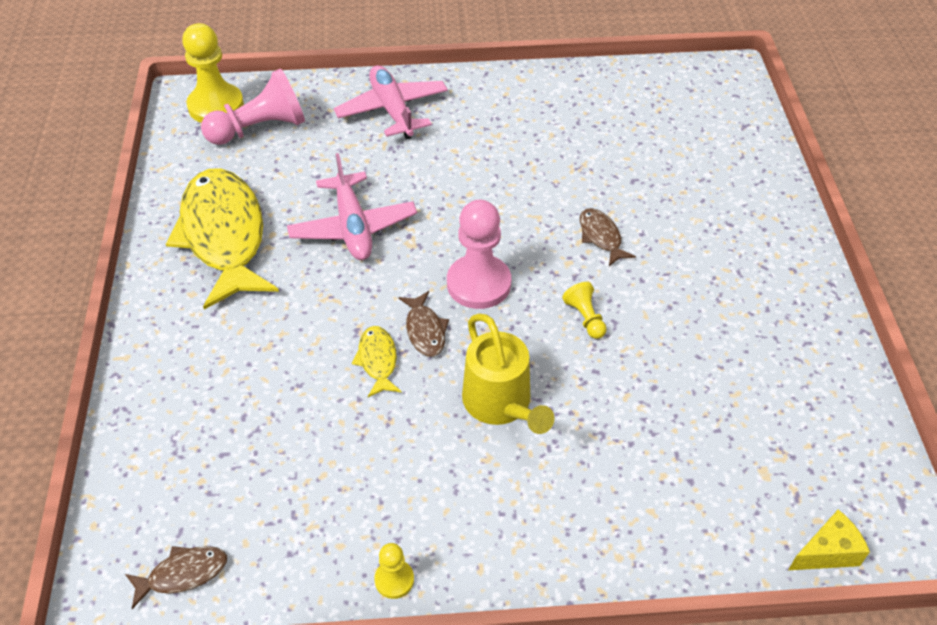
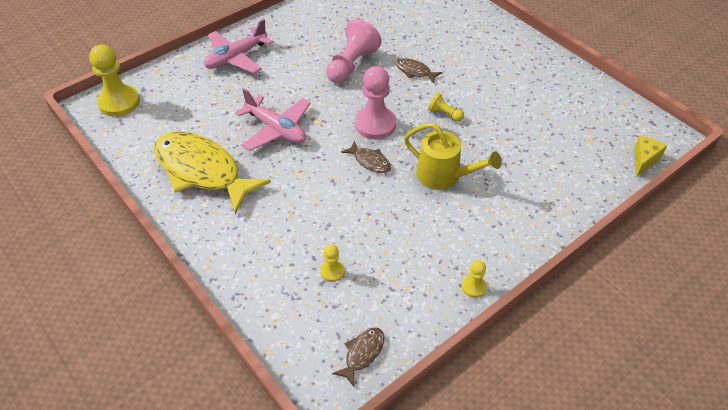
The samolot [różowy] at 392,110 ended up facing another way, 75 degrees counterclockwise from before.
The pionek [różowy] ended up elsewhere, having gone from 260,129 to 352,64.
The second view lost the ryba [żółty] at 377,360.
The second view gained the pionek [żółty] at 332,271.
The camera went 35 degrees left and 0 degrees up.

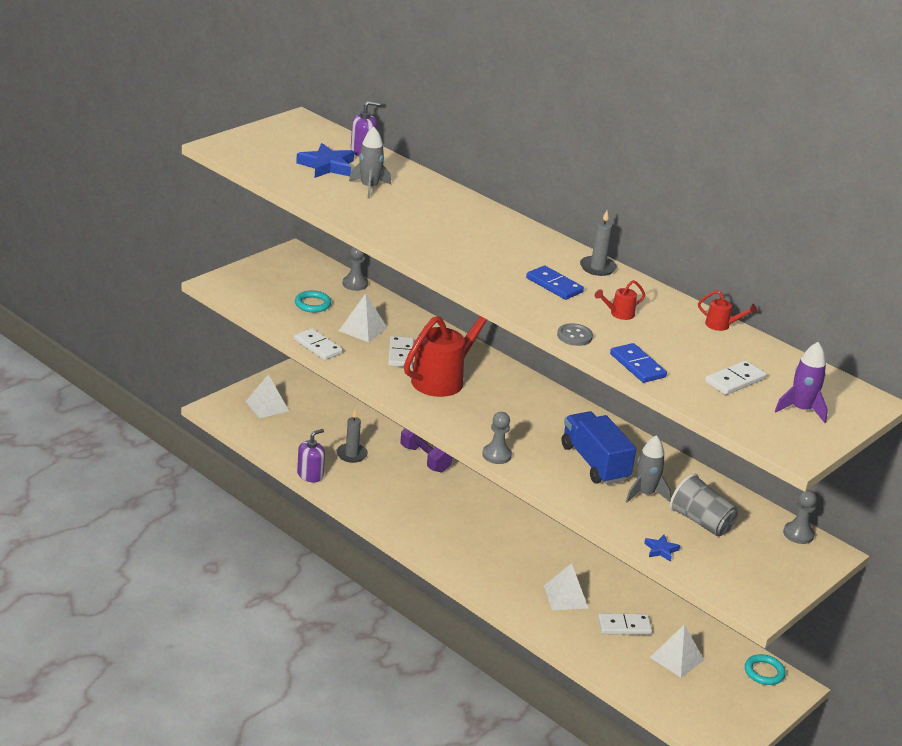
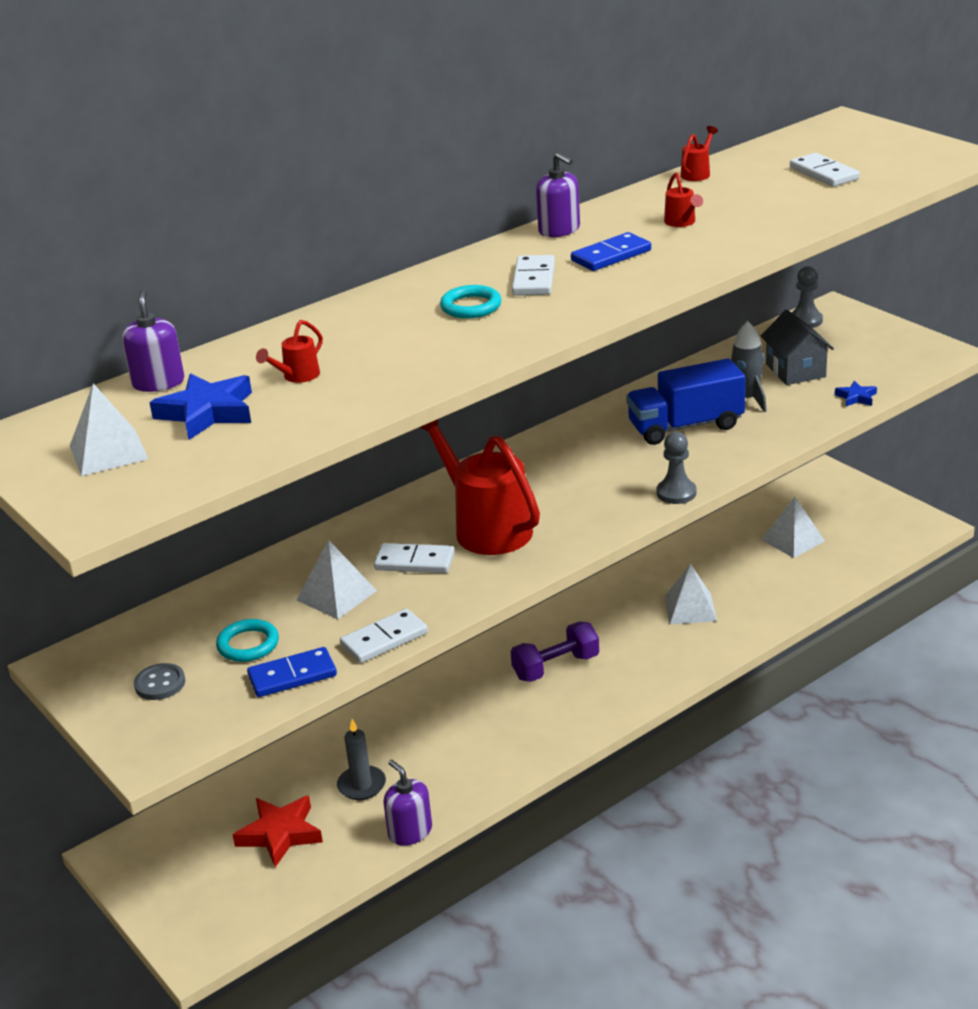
Where the rakieta [szary] stood at 369,187, the konewka [czerwony] came to stand at 297,376.
Where the świeca [szary] stood at 597,268, the dozownik mydła [fioletowy] came to stand at 559,230.
The second view lost the pionek [szary] at 355,284.
The guzik [szary] ended up elsewhere, having gone from 574,336 to 160,683.
The second view lost the rakieta [fioletowy] at 801,410.
The kostka domina [niebieski] ended up elsewhere, having gone from 637,365 to 292,675.
The piramida [biały] ended up elsewhere, having gone from 267,406 to 108,452.
The hantel [fioletowy] ended up elsewhere, having gone from 425,459 to 556,667.
Where the szklanka [szary] stood at 701,522, the domek [szary] came to stand at 795,370.
The kostka domina [biały] ended up elsewhere, having gone from 624,626 to 533,279.
The pierścień [turkusowy] ended up elsewhere, having gone from 764,672 to 471,306.
The second view gained the gwiazda [czerwony] at 280,834.
The camera went 75 degrees left and 0 degrees up.

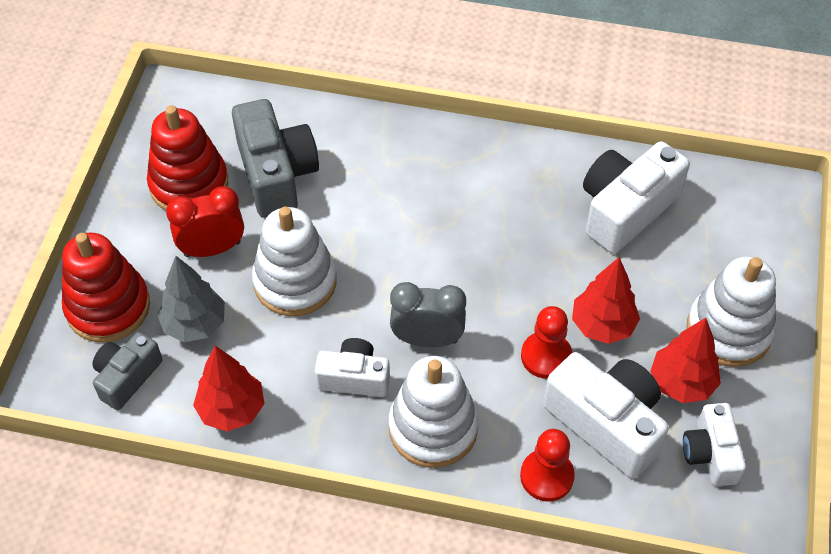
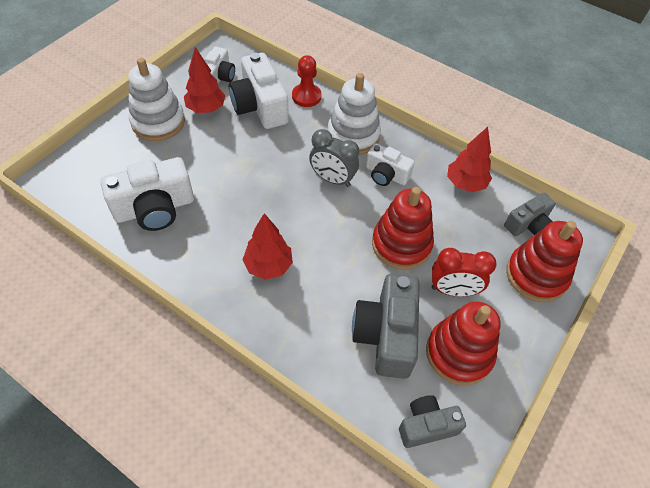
What was the zabawka nakładanka [biały] at 295,282 turned into the zabawka nakładanka [czerwony] at 401,244.
The second view lost the drzewko [szary] at 194,324.
The drzewko [czerwony] ended up elsewhere, having gone from 602,325 to 268,266.
The second view lost the pionek [czerwony] at 546,356.
The second view gained the aparat fotograficzny [szary] at 427,426.
The camera went 160 degrees left and 0 degrees up.

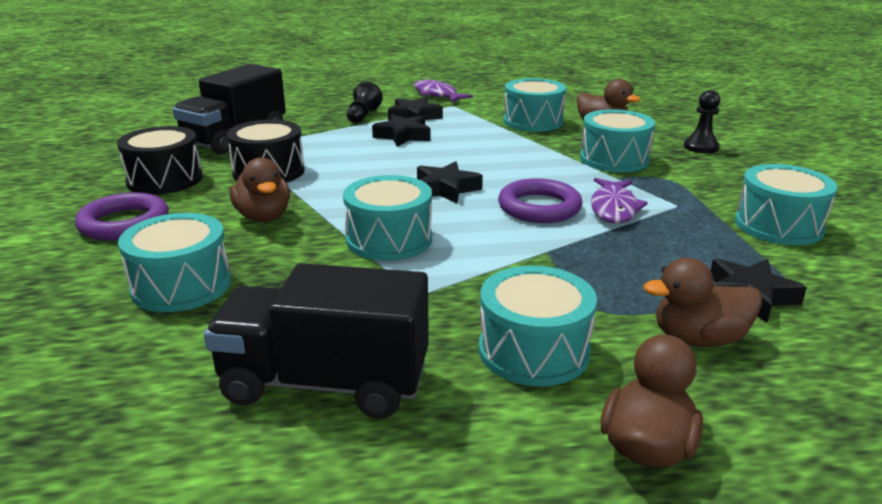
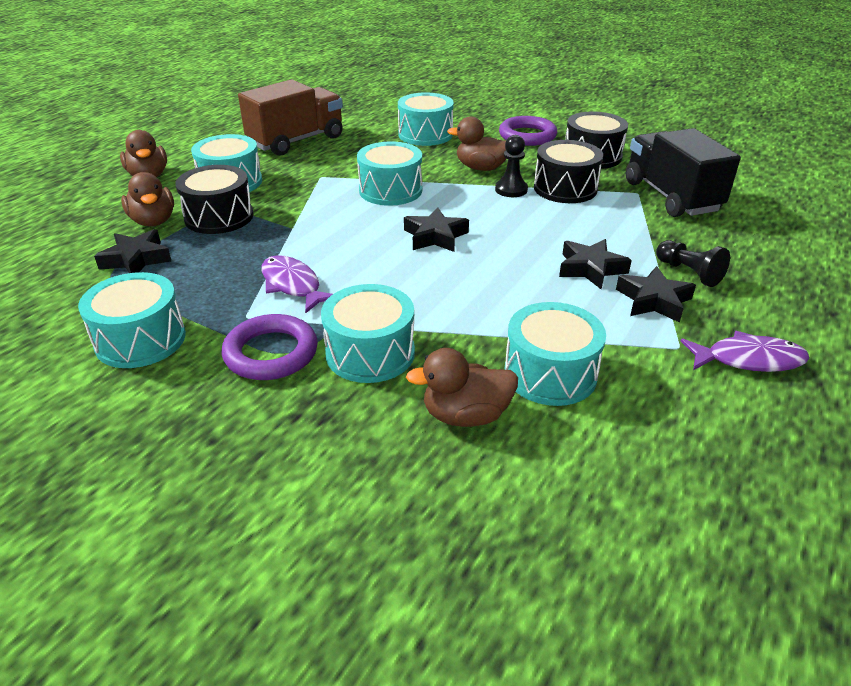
The pionek [czarny] ended up elsewhere, having gone from 701,147 to 511,190.
The pierścień [fioletowy] ended up elsewhere, having gone from 539,207 to 271,353.
The kaczka [brązowy] at 698,339 ended up facing another way, 120 degrees clockwise from before.
What was the ciężarówka [czarny] at 325,383 turned into the ciężarówka [brązowy] at 296,141.
The second view gained the bęben [czarny] at 219,217.
The camera went 130 degrees right and 10 degrees up.

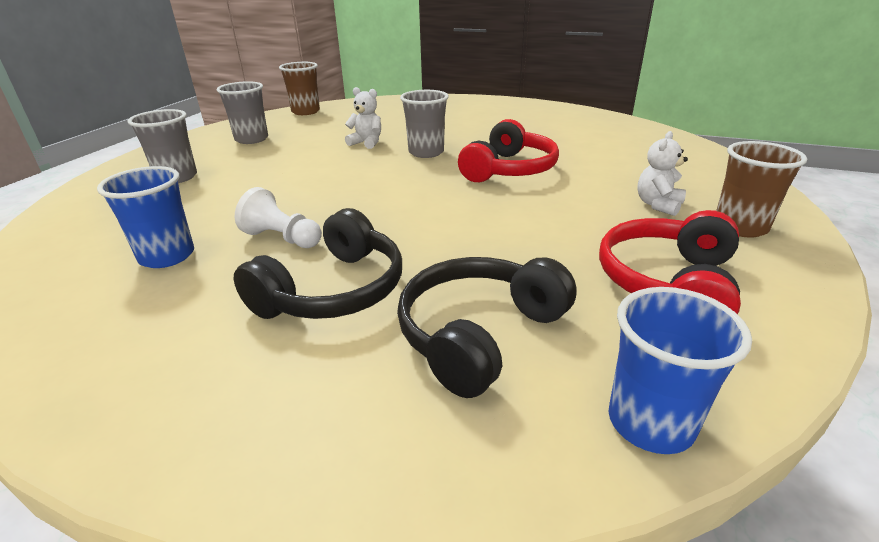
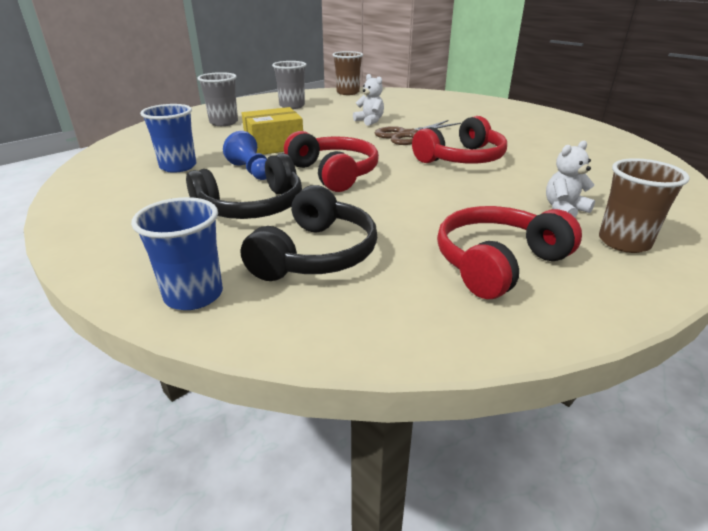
Where the szklanka [szary] stood at 426,152, the nożyczki [brązowy] came to stand at 408,135.
What was the pionek [biały] at 282,238 turned into the pionek [niebieski] at 251,171.
The słuchawki [czarny] at 479,333 ended up facing another way, 135 degrees clockwise from before.
The szklanka [niebieski] ended up elsewhere, having gone from 650,423 to 193,295.
The second view gained the pudełko [żółty] at 274,145.
The second view gained the słuchawki [czerwony] at 334,173.
The camera went 25 degrees right and 0 degrees up.

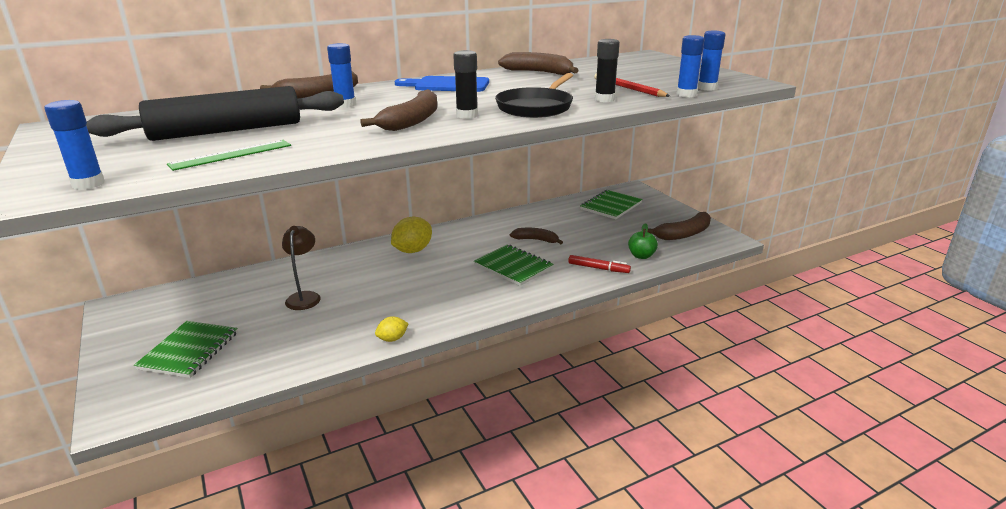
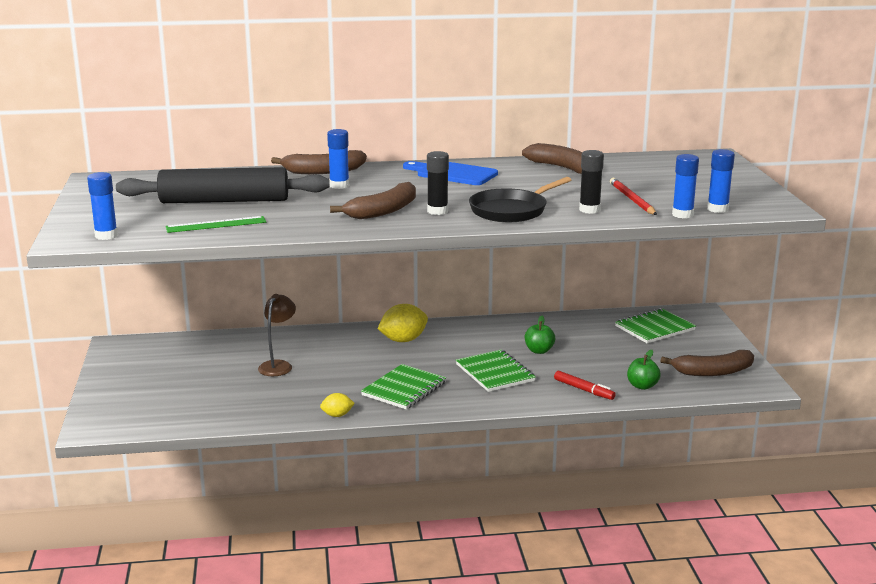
Where the banan [brązowy] stood at 536,240, the jabłko [zielony] came to stand at 539,351.
The zeszyt [zielony] ended up elsewhere, having gone from 189,350 to 404,389.
The camera went 20 degrees right and 5 degrees down.

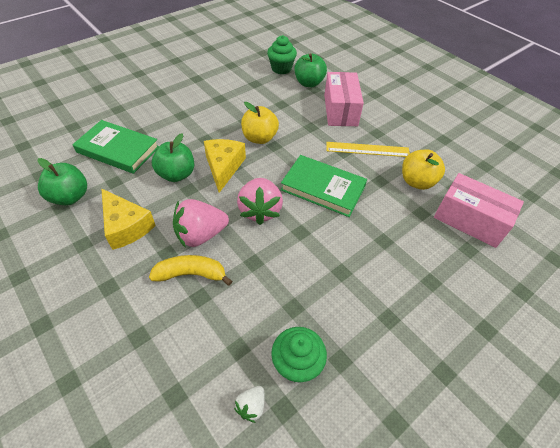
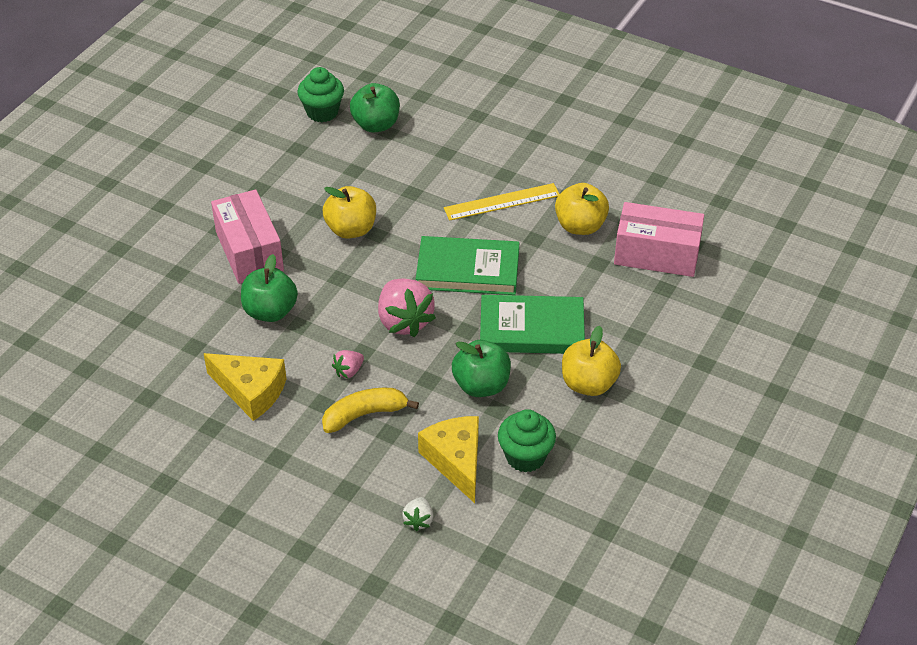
The pudełko [różowy] ended up elsewhere, having gone from 340,110 to 249,251.
The książka [zielony] ended up elsewhere, having gone from 118,150 to 531,329.
The ser [żółty] ended up elsewhere, having gone from 223,167 to 456,461.
The jabłko [zielony] ended up elsewhere, having gone from 70,197 to 481,385.
The size of the truskawka [różowy] at 201,235 changed by a factor of 0.48.
The truskawka [biały] ended up elsewhere, having gone from 251,406 to 418,520.
The second view gained the jabłko [żółty] at 588,384.
The camera went 20 degrees left and 5 degrees down.

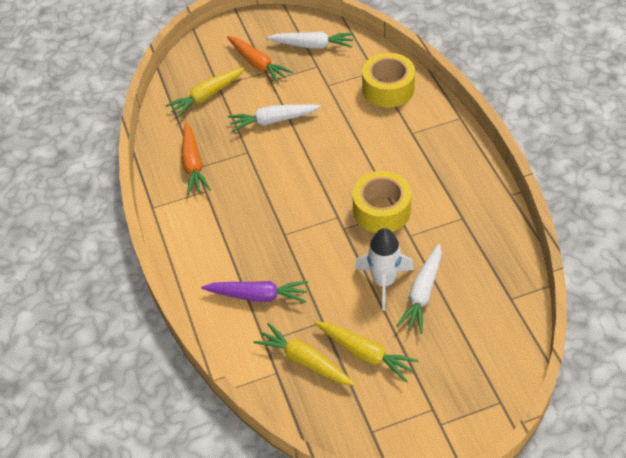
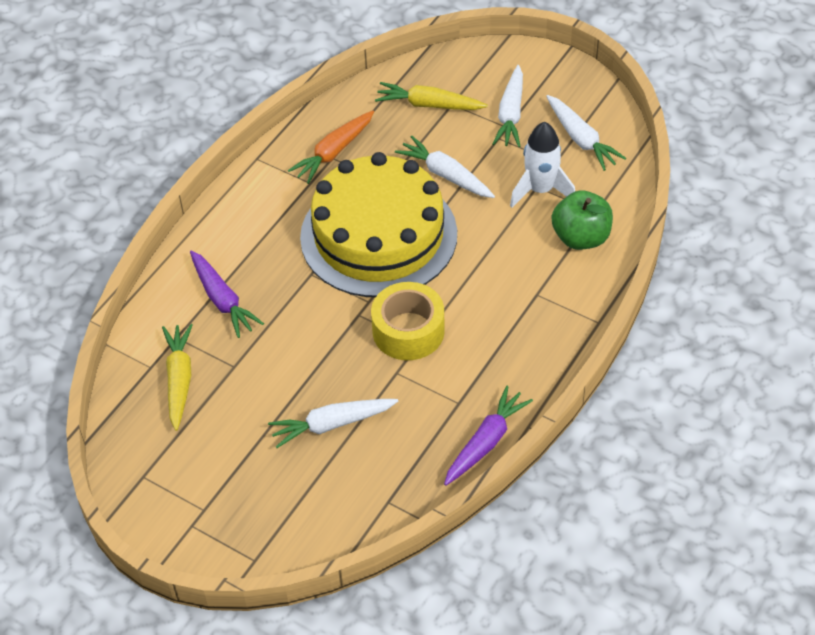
What was the marchewka [pomarańczowy] at 258,64 turned into the marchewka [biały] at 510,114.
Where the taśma klejąca [żółty] stood at 388,88, the jabłko [zielony] came to stand at 581,237.
The rakieta [biały] ended up elsewhere, having gone from 384,282 to 540,190.
The second view lost the marchewka [żółty] at 365,353.
The second view gained the tort [żółty] at 378,235.
The second view gained the marchewka [fioletowy] at 486,442.
The camera went 50 degrees right and 0 degrees up.

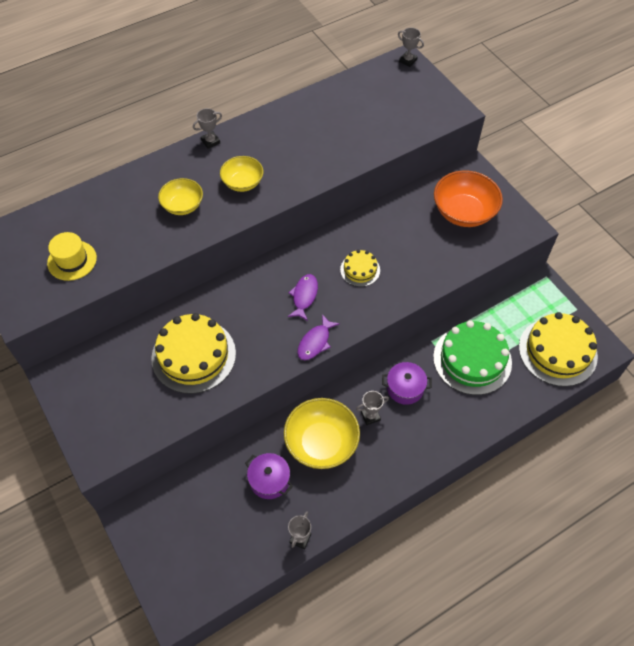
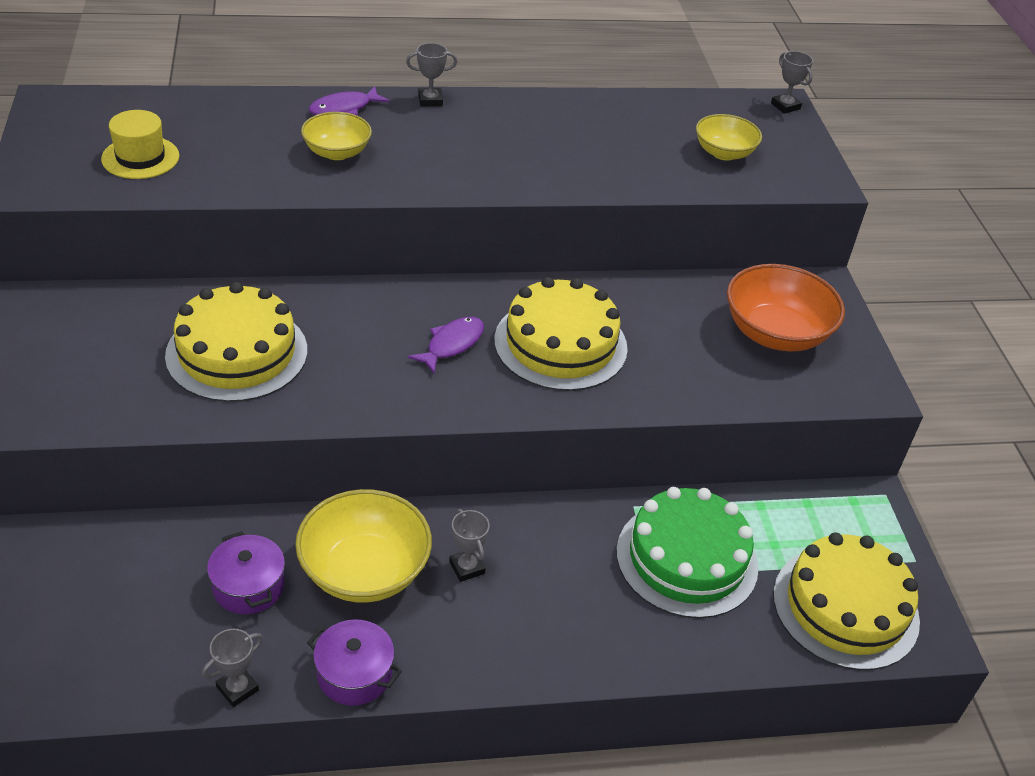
The miska [żółty] ended up elsewhere, having gone from 242,182 to 724,153.
The size of the tort [żółty] at 360,270 changed by a factor of 1.96.
The ryba [fioletowy] ended up elsewhere, having gone from 315,342 to 344,108.
The garnek [fioletowy] ended up elsewhere, having gone from 405,388 to 354,674.
The puchar [szary] at 370,416 ended up facing another way, 60 degrees clockwise from before.
The camera went 20 degrees right and 15 degrees down.

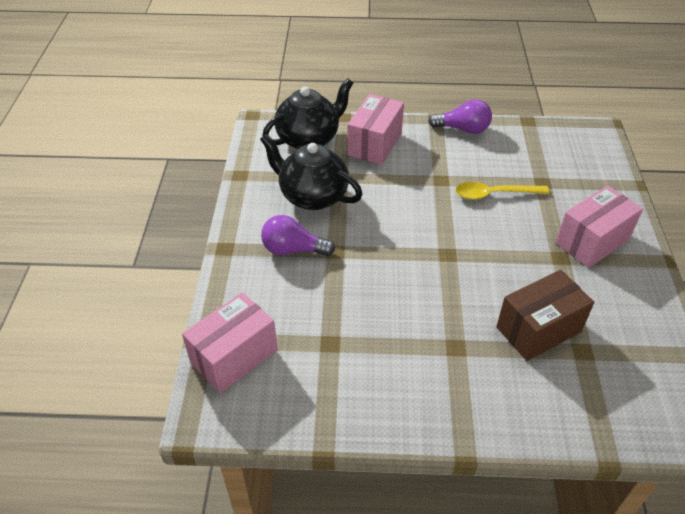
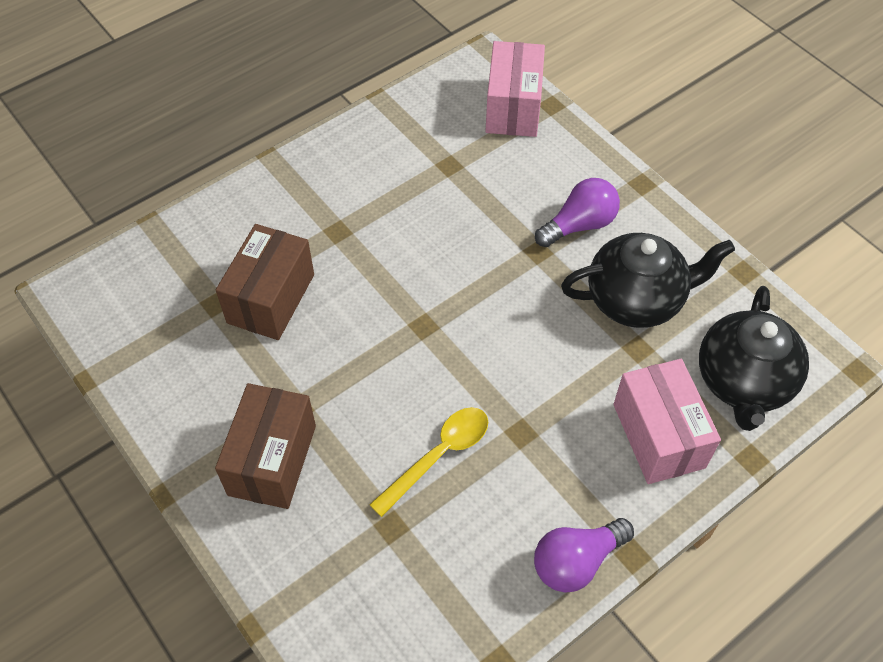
What was the pudełko [różowy] at 592,241 turned into the pudełko [brązowy] at 272,460.
The camera went 140 degrees right and 10 degrees up.

